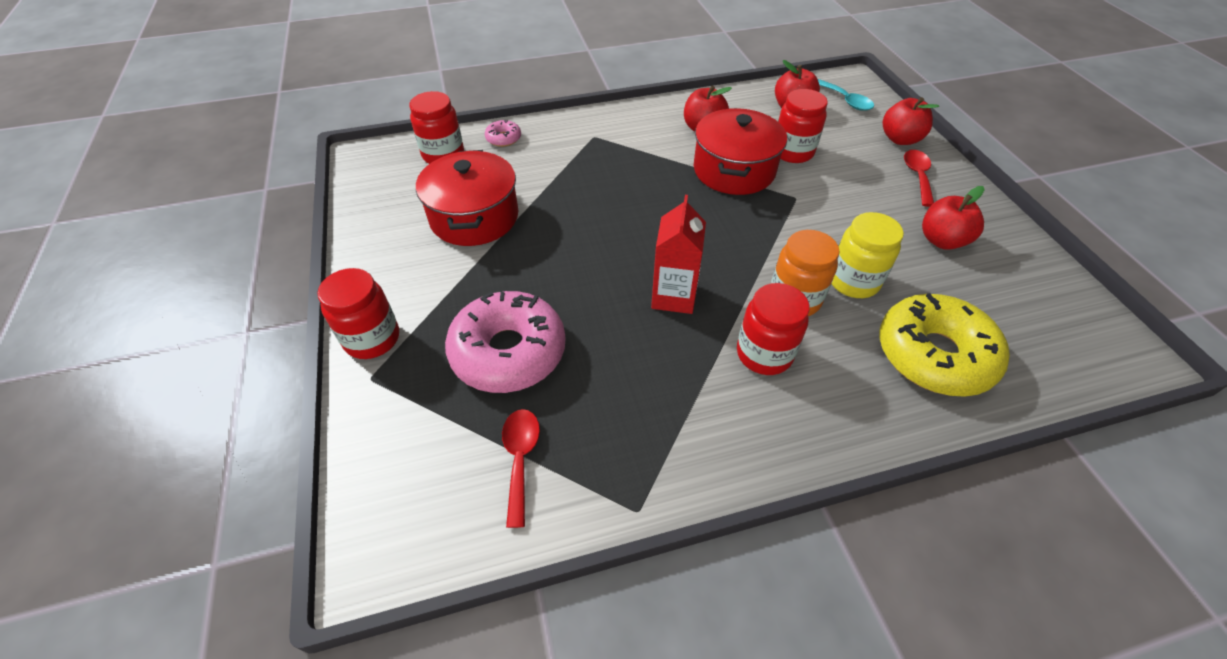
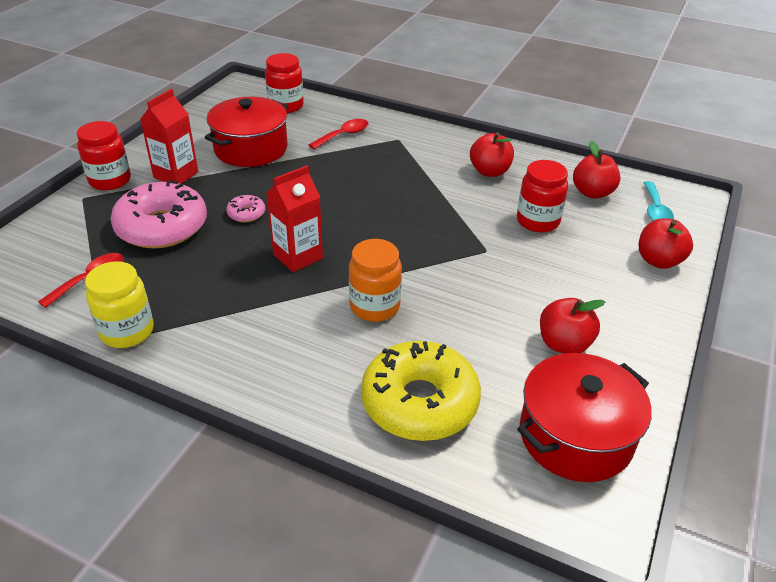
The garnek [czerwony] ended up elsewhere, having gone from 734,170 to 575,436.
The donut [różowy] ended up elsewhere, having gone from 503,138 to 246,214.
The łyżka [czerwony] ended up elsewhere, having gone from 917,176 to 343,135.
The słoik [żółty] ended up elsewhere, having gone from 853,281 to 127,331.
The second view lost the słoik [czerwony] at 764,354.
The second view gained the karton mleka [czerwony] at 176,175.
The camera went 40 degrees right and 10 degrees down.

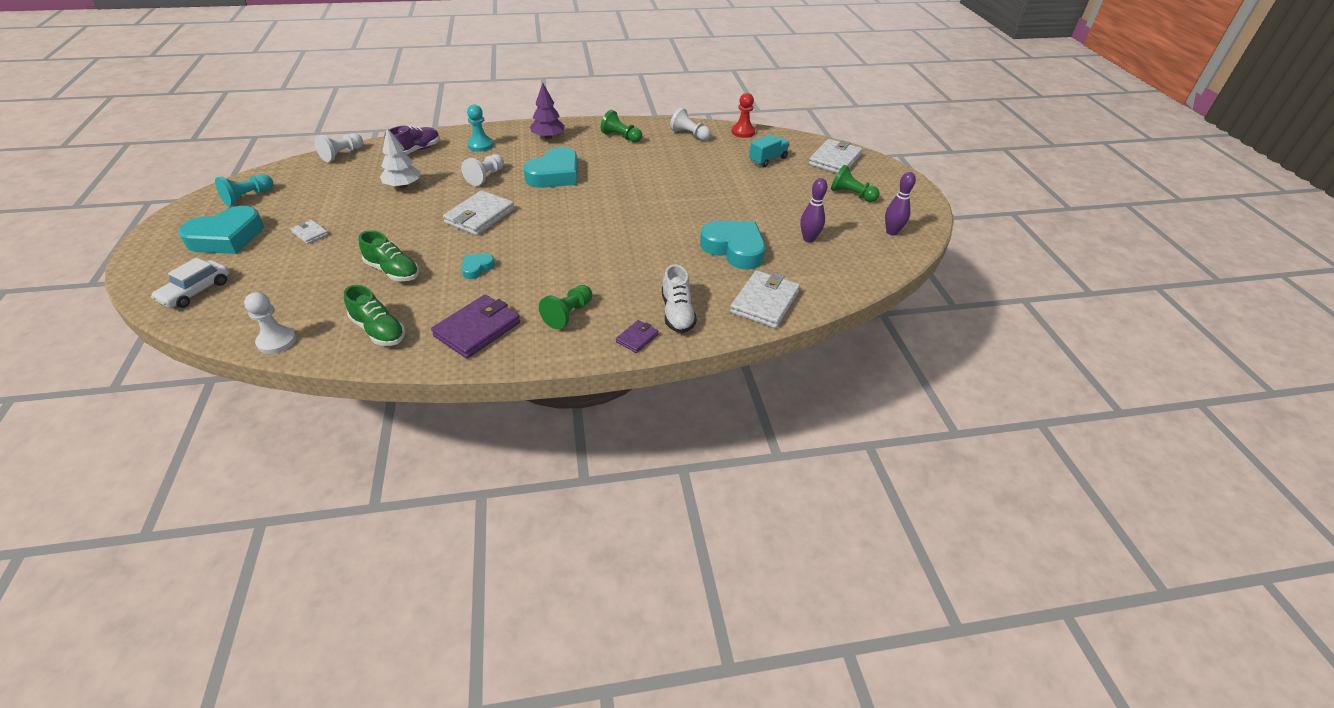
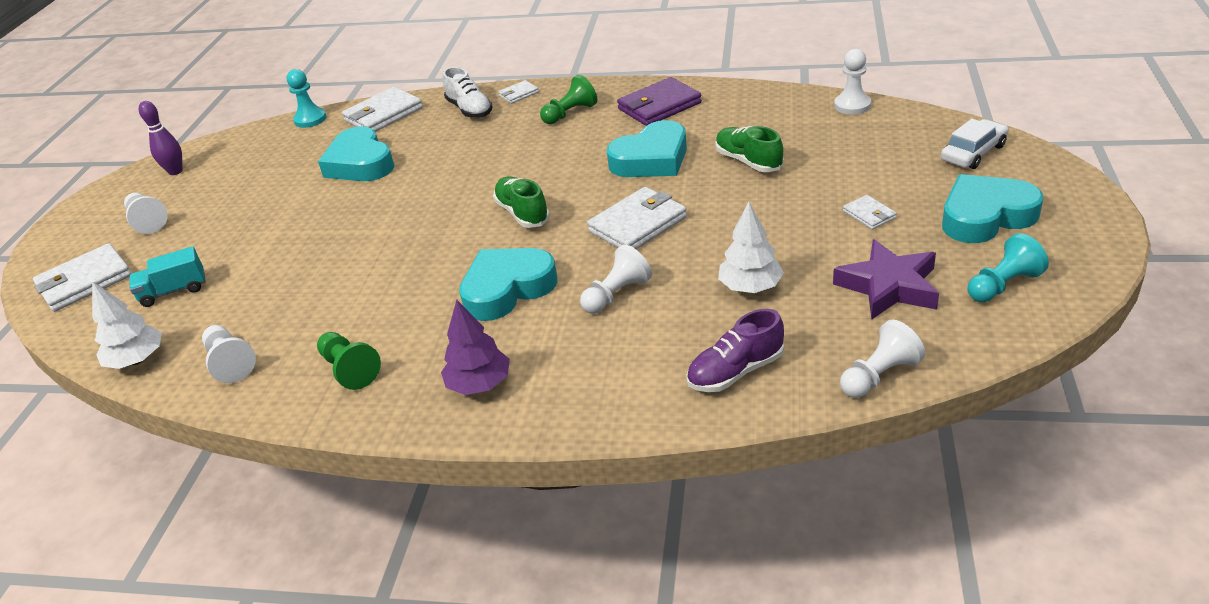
Where the pionek [czerwony] stood at 743,132, the drzewko [biały] came to stand at 137,360.
The pionek [turkusowy] ended up elsewhere, having gone from 480,145 to 310,119.
What was the pionek [zielony] at 851,195 turned into the pionek [biały] at 147,221.
The second view lost the kręgiel [fioletowy] at 809,239.
The size of the serce [turkusowy] at 477,268 changed by a factor of 2.08.
The but [biały] at 677,313 ended up facing another way, 135 degrees clockwise from before.
The but [zielony] ended up elsewhere, having gone from 379,330 to 522,213.
What was the portfel [fioletowy] at 637,338 turned into the portfel [biały] at 518,94.
The second view gained the gwiazda [fioletowy] at 889,286.
The camera went 155 degrees left and 5 degrees down.

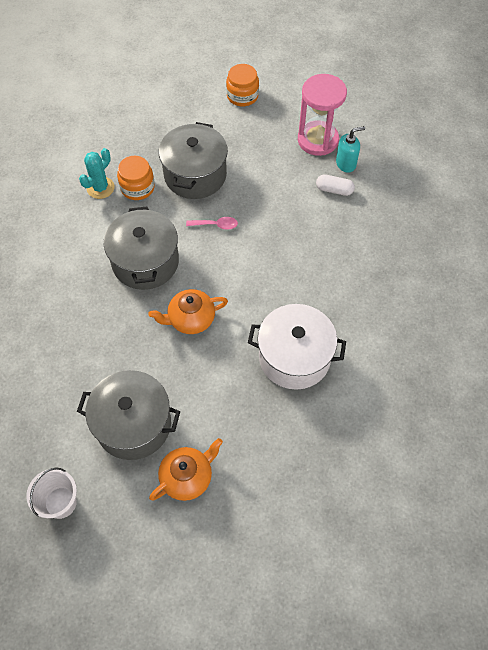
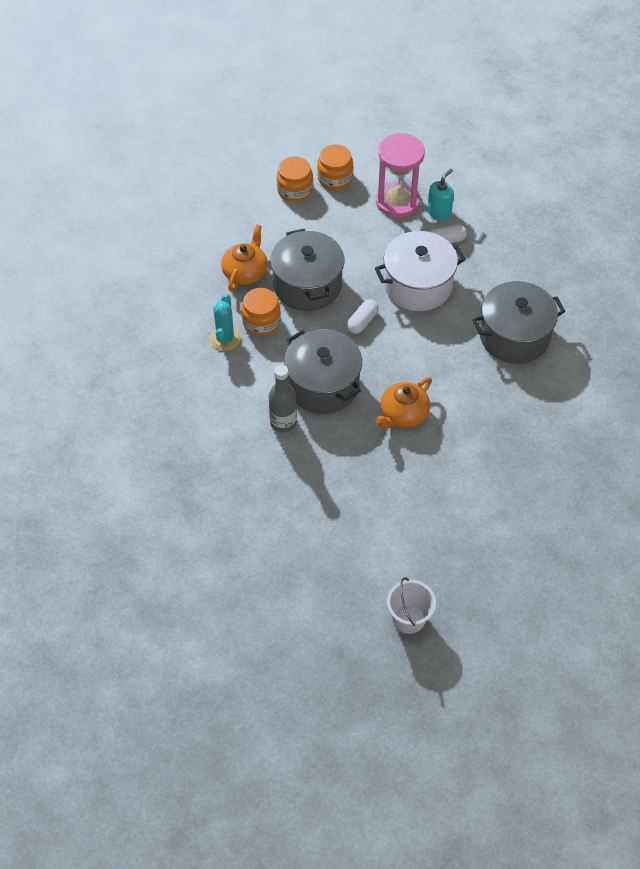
Where the łyżka [różowy] stood at 216,225, the kapsułka [biały] came to stand at 362,322.
The garnek [biały] ended up elsewhere, having gone from 294,357 to 418,285.
The garnek [szary] ended up elsewhere, having gone from 133,424 to 514,336.
The imbryk [pomarańczowy] ended up elsewhere, having gone from 187,477 to 245,272.
The second view gained the słoik [pomarańczowy] at 335,178.
The second view gained the butelka [szary] at 283,422.
The camera went 30 degrees left and 5 degrees down.

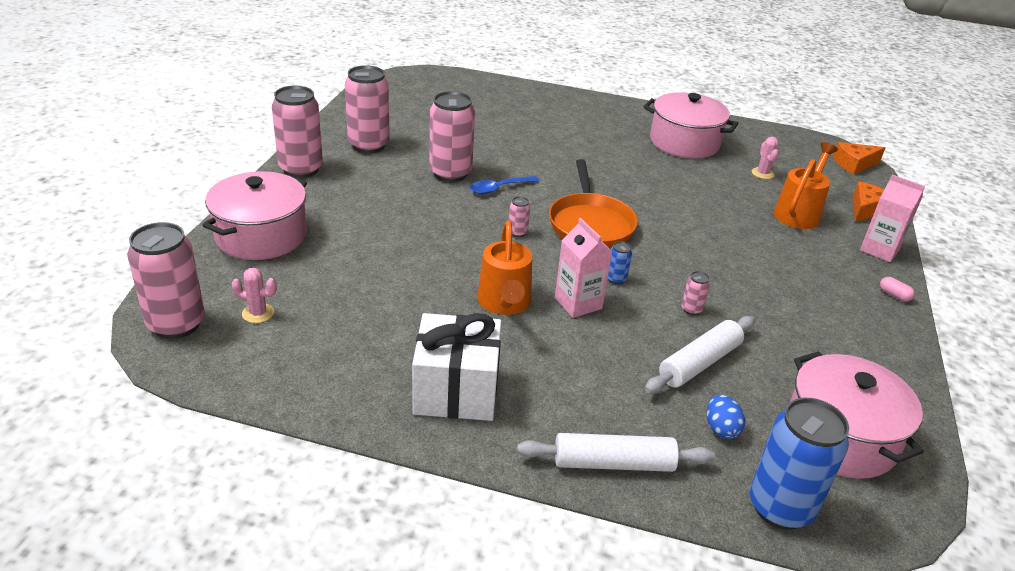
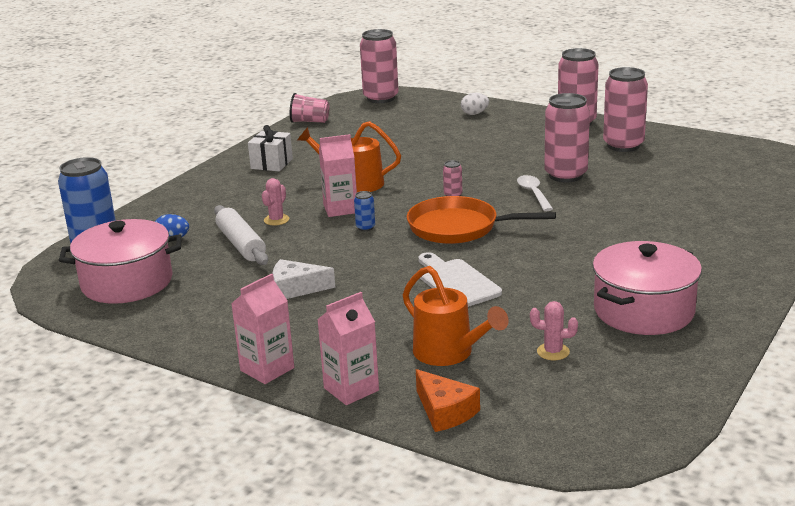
The second view lost the ser [pomarańczowy] at 854,164.
Where the garnek [różowy] stood at 261,235, the jajko [biały] came to stand at 474,114.
What was the łyżka [niebieski] at 499,188 turned into the łyżka [biały] at 533,194.
The kaktus [różowy] ended up elsewhere, having gone from 258,313 to 276,220.
The second view lost the puszka [różowy] at 691,309.
Where the kapsułka [różowy] stood at 894,295, the karton mleka [różowy] came to stand at 267,369.
The size of the prezent [biały] at 456,391 changed by a factor of 0.63.
The second view lost the wałek do ciasta [biały] at 613,463.
The second view gained the szklanka [różowy] at 310,121.
The second view gained the deska do krojenia [biały] at 456,282.
The second view gained the ser [biały] at 296,289.
The camera went 110 degrees right and 10 degrees down.

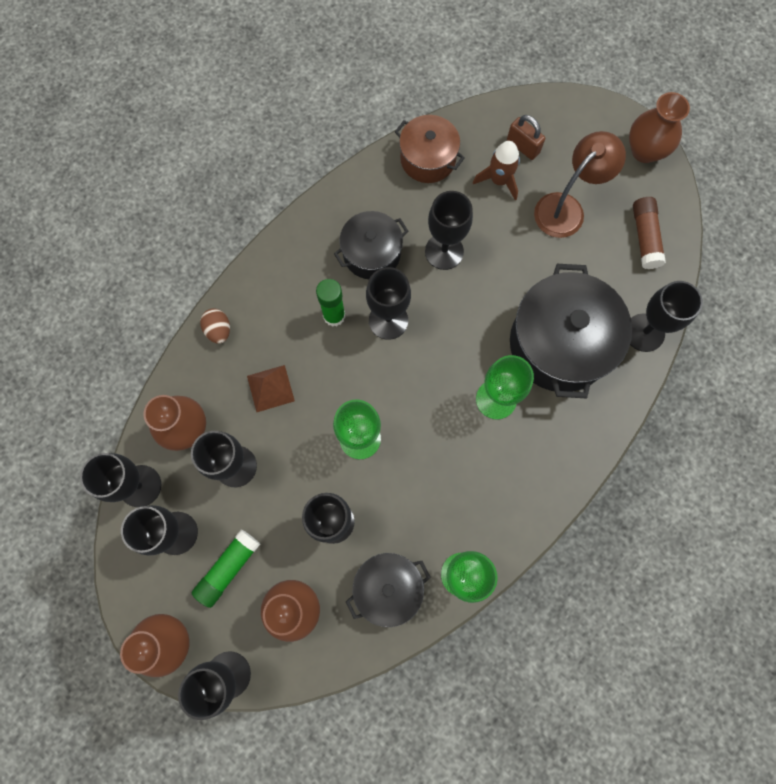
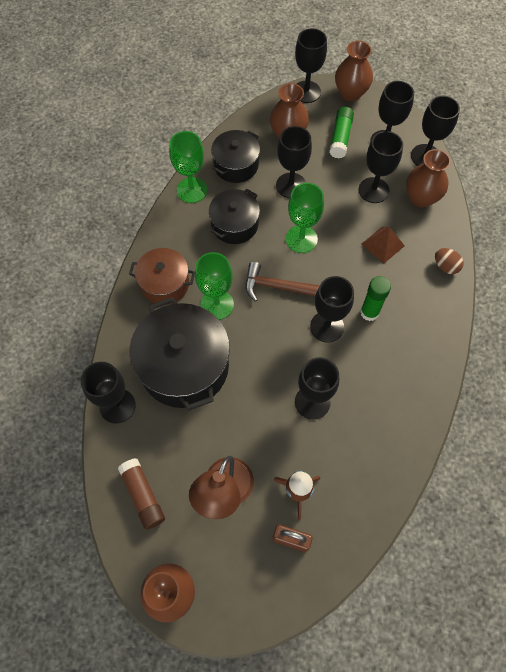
The garnek [brązowy] ended up elsewhere, having gone from 428,159 to 165,284.
The garnek [czarny] ended up elsewhere, having gone from 371,253 to 234,225.
The second view gained the młotek [brązowy] at 281,287.
The camera went 155 degrees right and 10 degrees down.

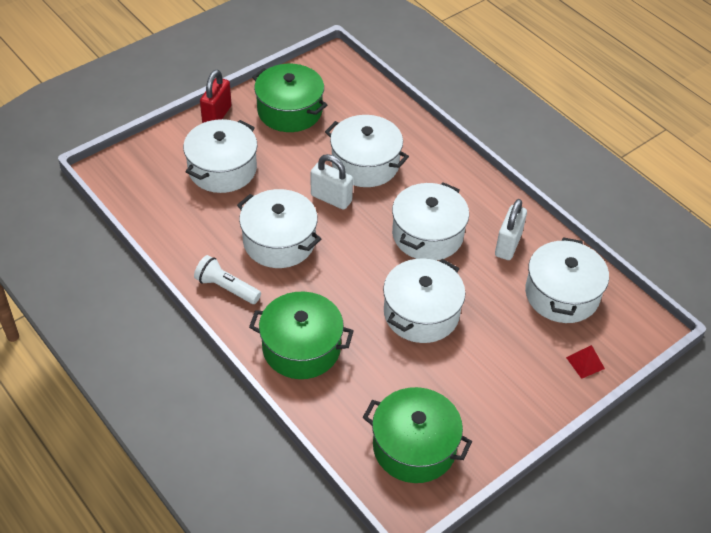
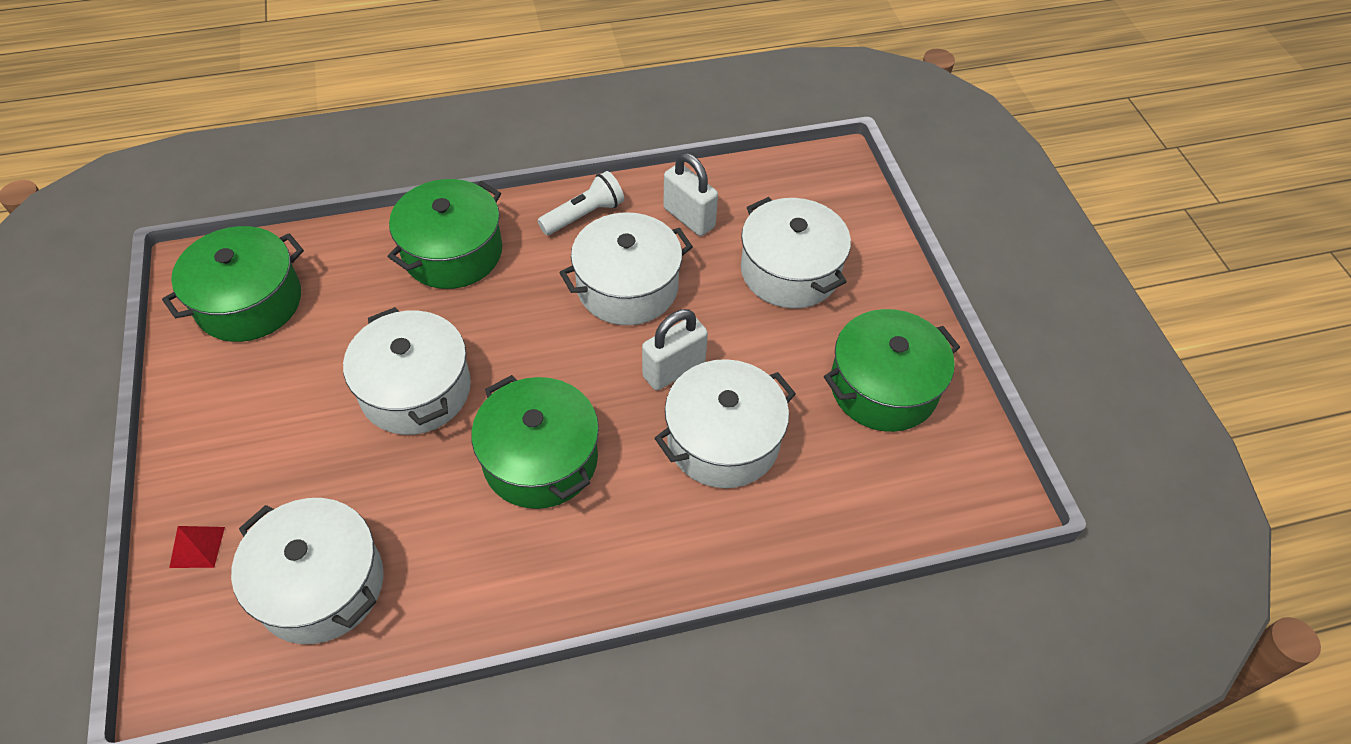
The second view lost the kłódka [czerwony] at 217,115.
What was the garnek [biały] at 427,234 turned into the garnek [zielony] at 540,459.
The kłódka [biały] ended up elsewhere, having gone from 508,245 to 689,218.
The camera went 115 degrees right and 5 degrees up.

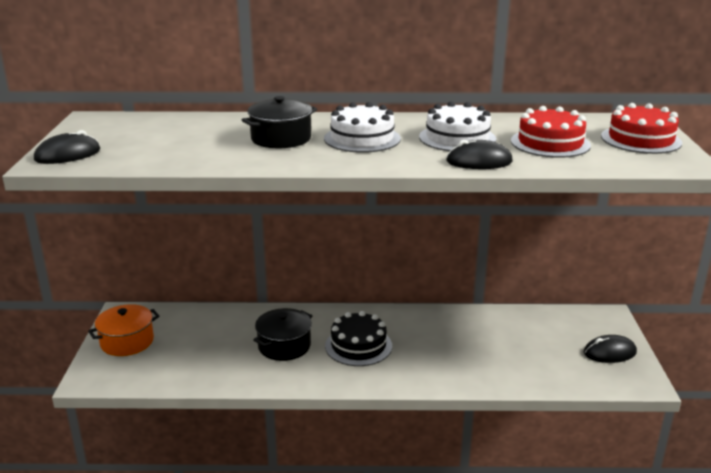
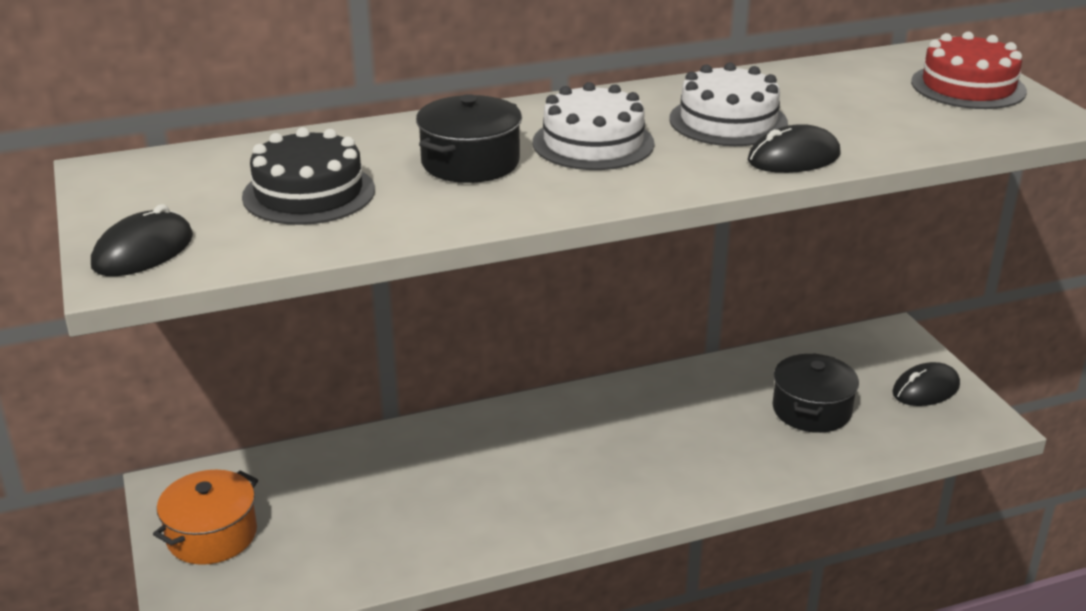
The second view lost the tort [czerwony] at 550,143.
The garnek [czarny] ended up elsewhere, having gone from 284,346 to 811,410.
The tort [czarny] ended up elsewhere, having gone from 358,346 to 309,193.
The camera went 20 degrees left and 5 degrees up.

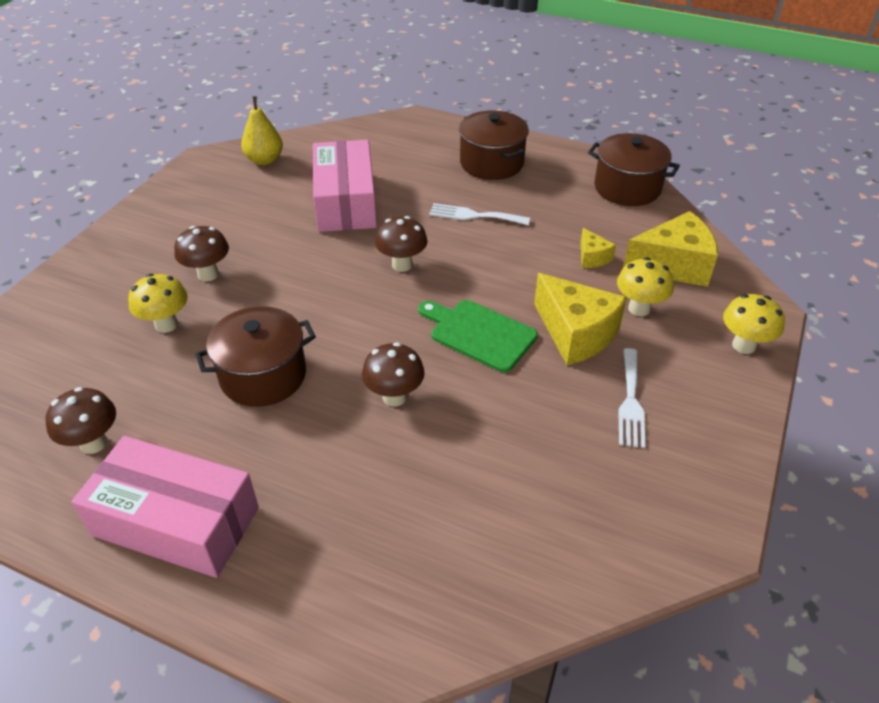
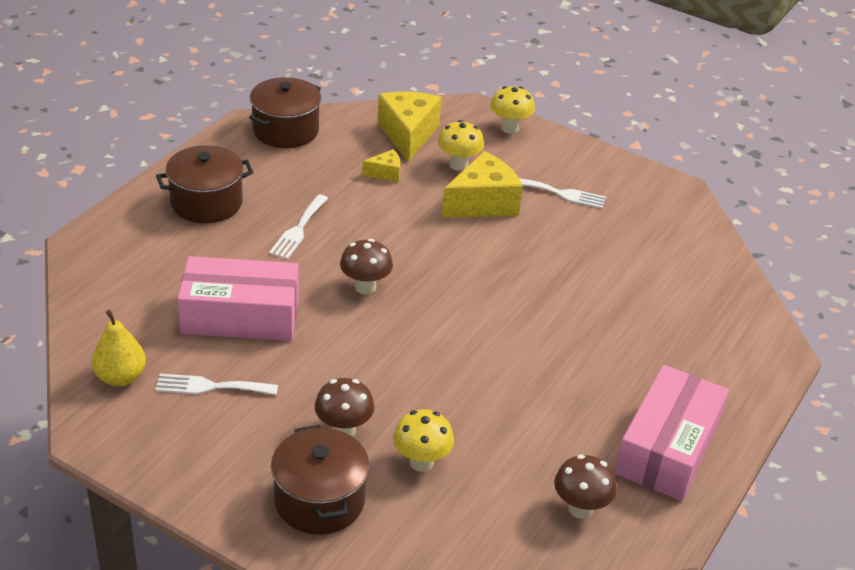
The second view lost the deska do krojenia [zielony] at 479,334.
The garnek [brązowy] ended up elsewhere, having gone from 263,375 to 319,500.
The second view lost the grzyb [brązowy] at 394,397.
The second view gained the widelec [biały] at 210,386.
The camera went 85 degrees left and 5 degrees down.

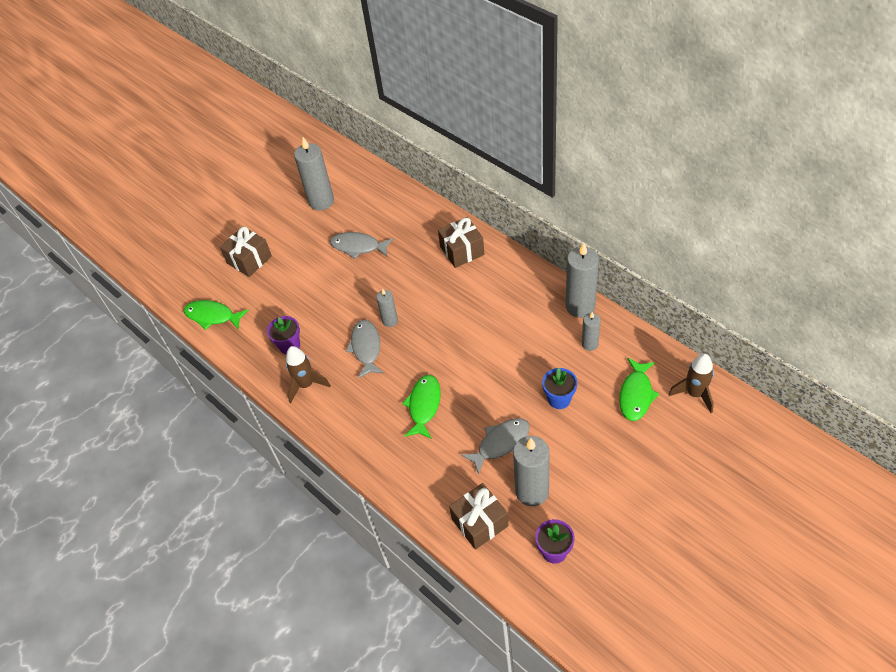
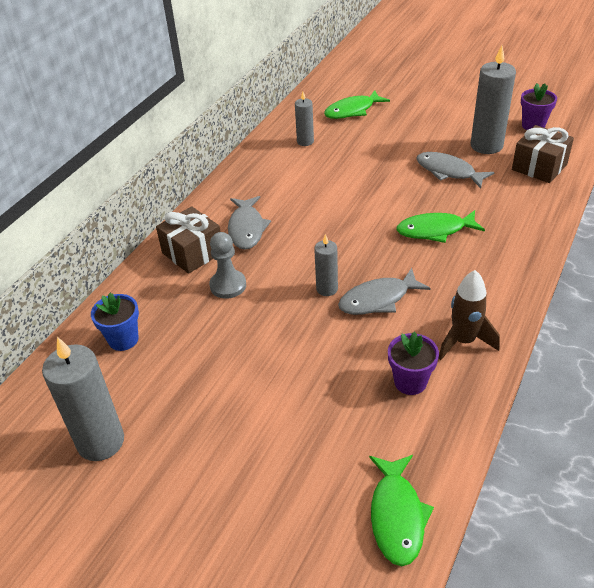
The second view lost the prezent [brązowy] at 249,260.
The ryba [szary] ended up elsewhere, having gone from 358,246 to 246,228.
The second view lost the świeca [szary] at 580,306.
The second view lost the rakieta [brązowy] at 694,394.
The ryba [zielony] at 636,395 ended up facing another way, 150 degrees clockwise from before.
The doniczka [niebieski] ended up elsewhere, having gone from 559,399 to 123,339.
The second view gained the pionek [szary] at 228,285.
The camera went 110 degrees left and 10 degrees down.

